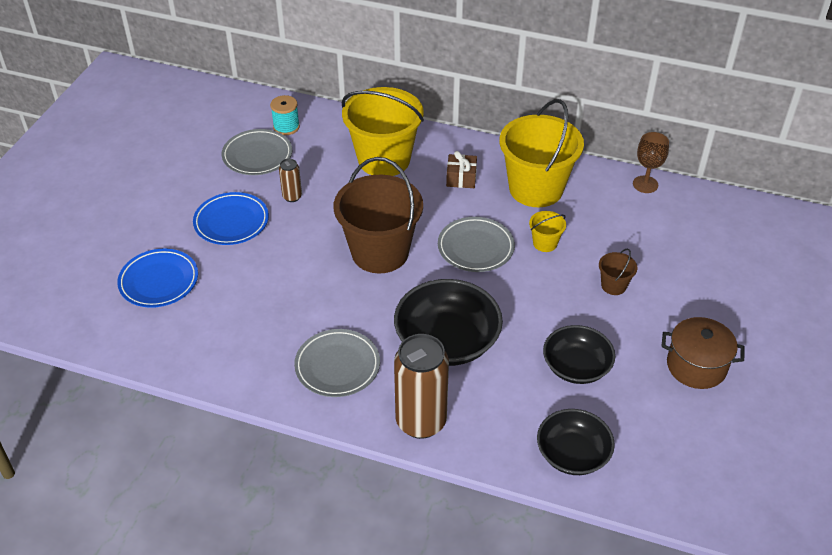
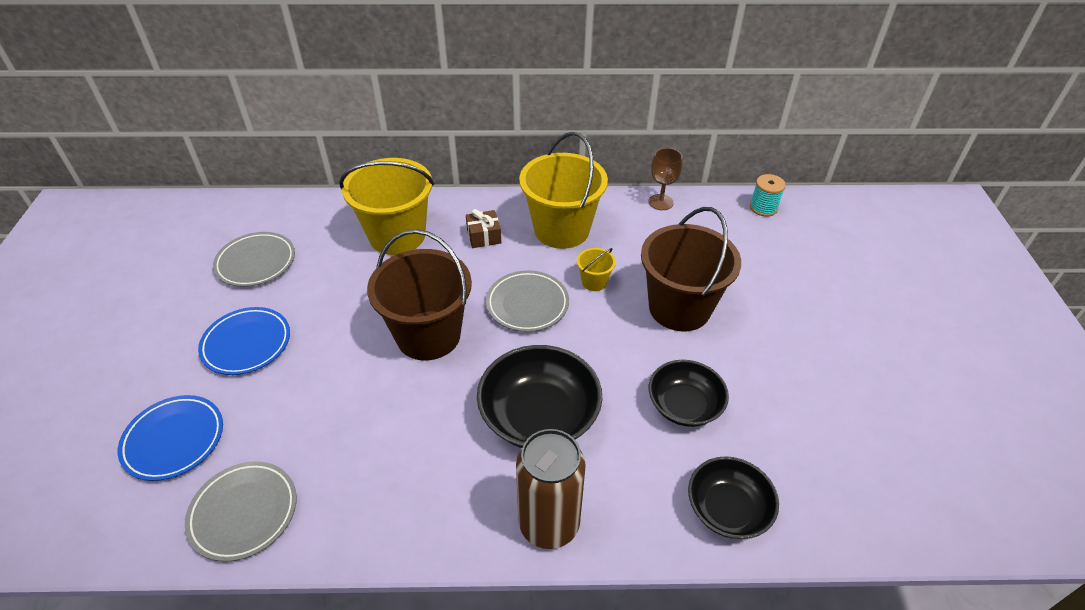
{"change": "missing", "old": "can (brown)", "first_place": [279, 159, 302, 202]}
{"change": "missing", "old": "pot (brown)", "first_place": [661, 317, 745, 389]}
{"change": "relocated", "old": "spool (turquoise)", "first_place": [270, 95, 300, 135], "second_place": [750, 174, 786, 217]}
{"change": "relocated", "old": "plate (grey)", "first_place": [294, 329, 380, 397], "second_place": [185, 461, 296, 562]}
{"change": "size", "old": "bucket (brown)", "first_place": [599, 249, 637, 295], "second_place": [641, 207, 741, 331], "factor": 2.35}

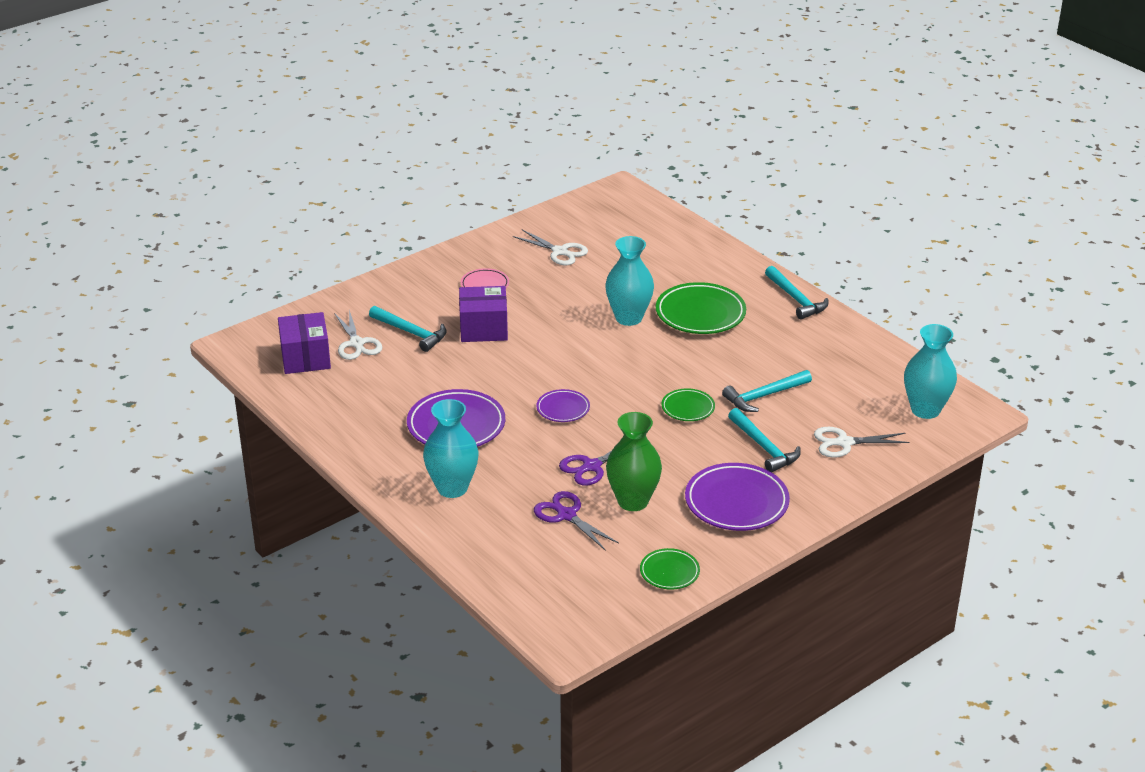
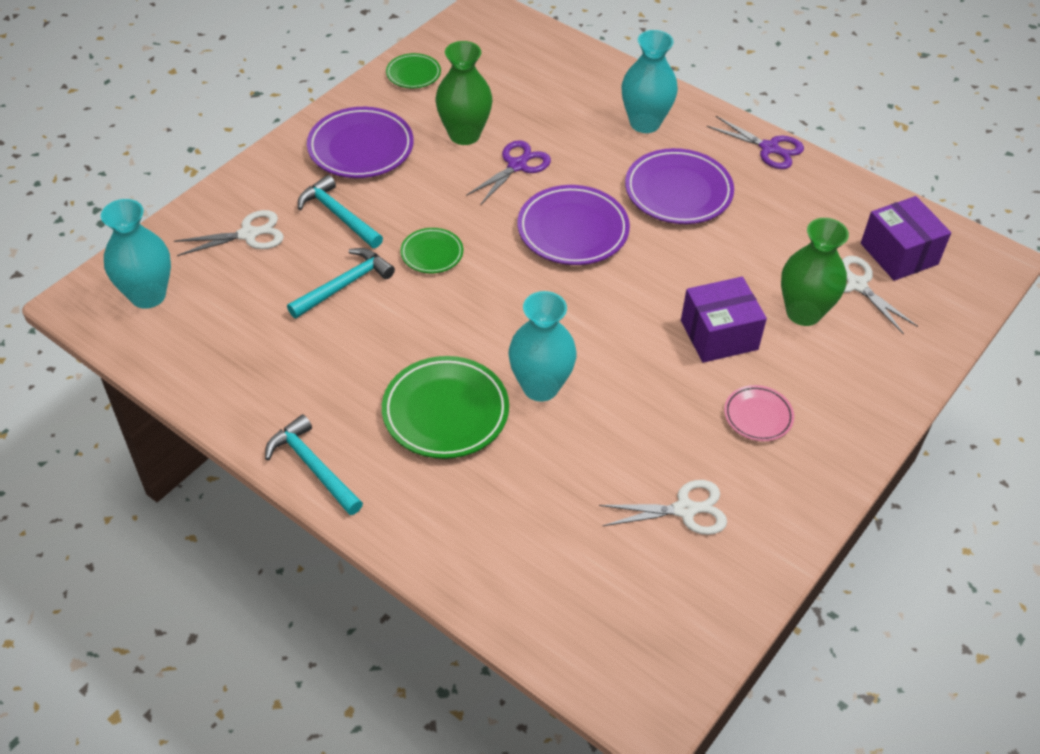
{"change": "relocated", "old": "scissors (purple)", "first_place": [534, 491, 619, 551], "second_place": [707, 116, 804, 169]}
{"change": "exchanged", "old": "hammer (turquoise)", "new": "vase (green)", "first_place": [369, 306, 447, 352], "second_place": [781, 218, 849, 326]}
{"change": "spun", "old": "scissors (white)", "first_place": [513, 229, 588, 265], "second_place": [599, 480, 727, 535], "degrees": 150}
{"change": "size", "old": "plate (purple)", "first_place": [536, 389, 590, 422], "second_place": [517, 185, 630, 265], "factor": 1.82}

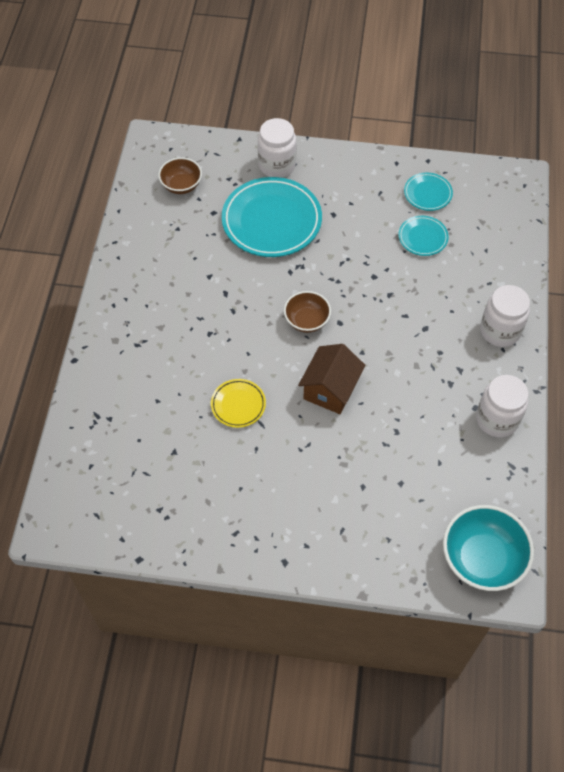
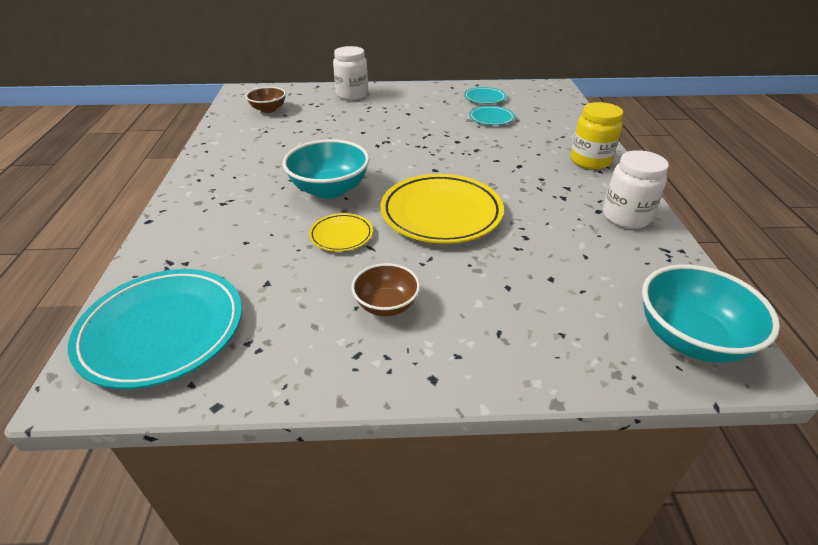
{"change": "appeared", "new": "bowl (turquoise)", "second_place": [282, 139, 370, 199]}
{"change": "relocated", "old": "plate (turquoise)", "first_place": [222, 177, 322, 257], "second_place": [68, 269, 242, 389]}
{"change": "relocated", "old": "bowl (brown)", "first_place": [284, 291, 331, 333], "second_place": [351, 263, 420, 316]}
{"change": "exchanged", "old": "house (brown)", "new": "plate (yellow)", "first_place": [298, 344, 365, 414], "second_place": [380, 174, 504, 244]}
{"change": "colour", "old": "jar (white)", "new": "jar (yellow)", "first_place": [480, 285, 530, 347], "second_place": [570, 102, 623, 170]}

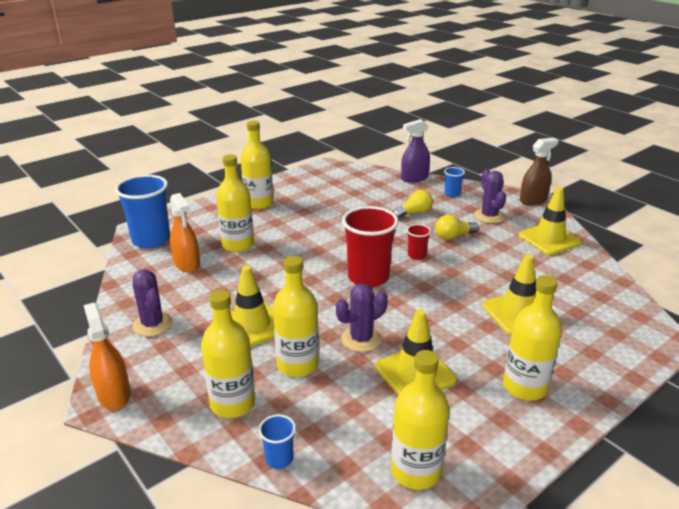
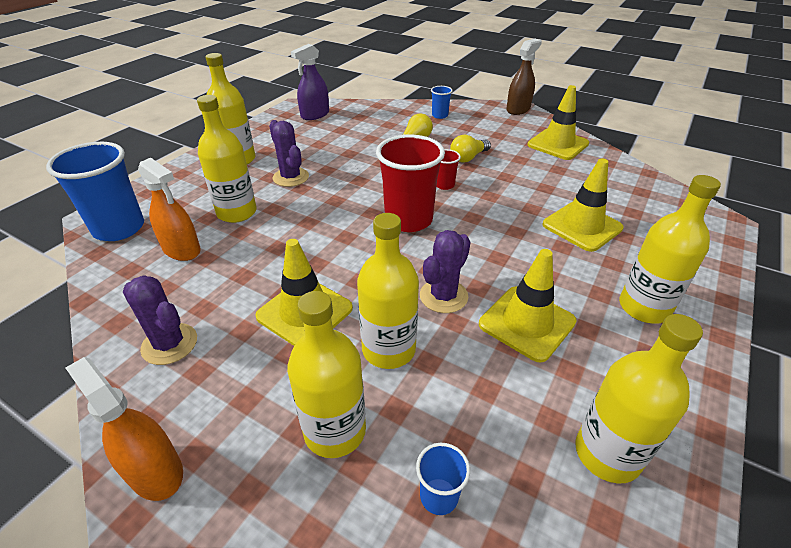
{"change": "relocated", "old": "spray bottle (purple)", "first_place": [401, 119, 430, 182], "second_place": [291, 44, 329, 120]}
{"change": "relocated", "old": "cactus (purple)", "first_place": [474, 169, 506, 223], "second_place": [269, 120, 309, 187]}

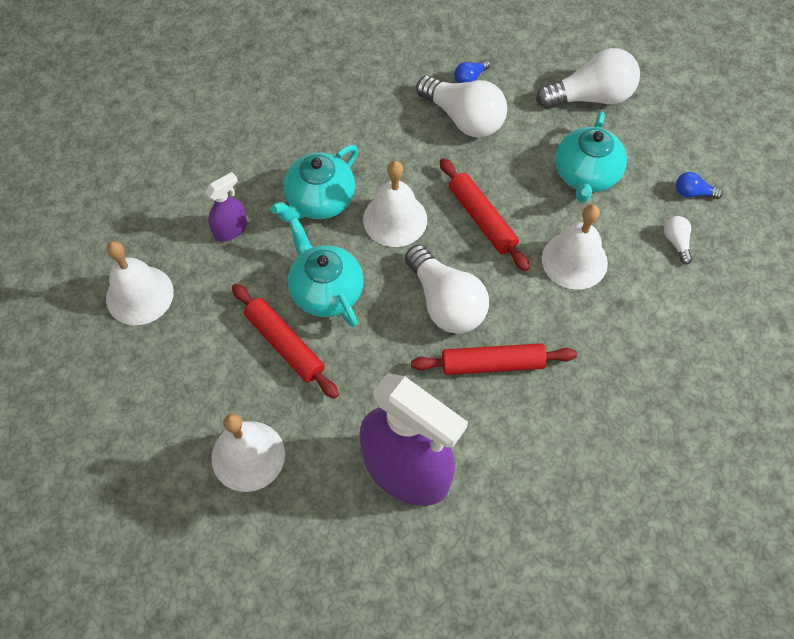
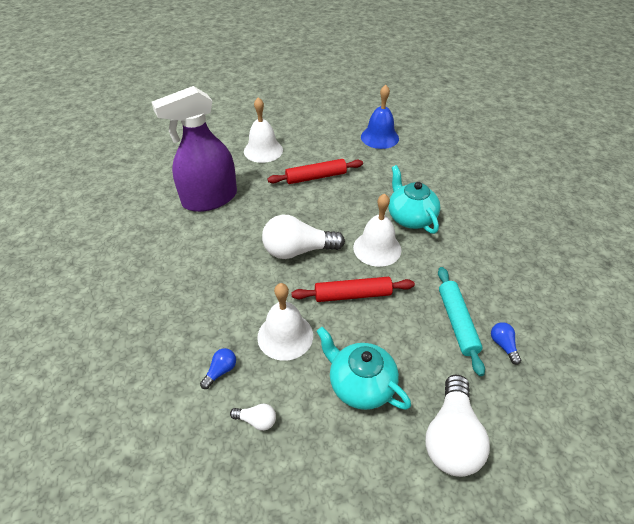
{"change": "missing", "old": "spray bottle (purple)", "first_place": [205, 172, 247, 242]}
{"change": "missing", "old": "teapot (turquoise)", "first_place": [288, 217, 364, 327]}
{"change": "missing", "old": "rolling pin (red)", "first_place": [411, 343, 577, 375]}
{"change": "relocated", "old": "light bulb (blue)", "first_place": [676, 172, 723, 199], "second_place": [200, 348, 236, 389]}
{"change": "exchanged", "old": "light bulb (white)", "new": "rolling pin (turquoise)", "first_place": [417, 75, 507, 137], "second_place": [438, 267, 485, 376]}
{"change": "colour", "old": "bell (white)", "new": "bell (blue)", "first_place": [106, 241, 174, 325], "second_place": [361, 85, 399, 149]}

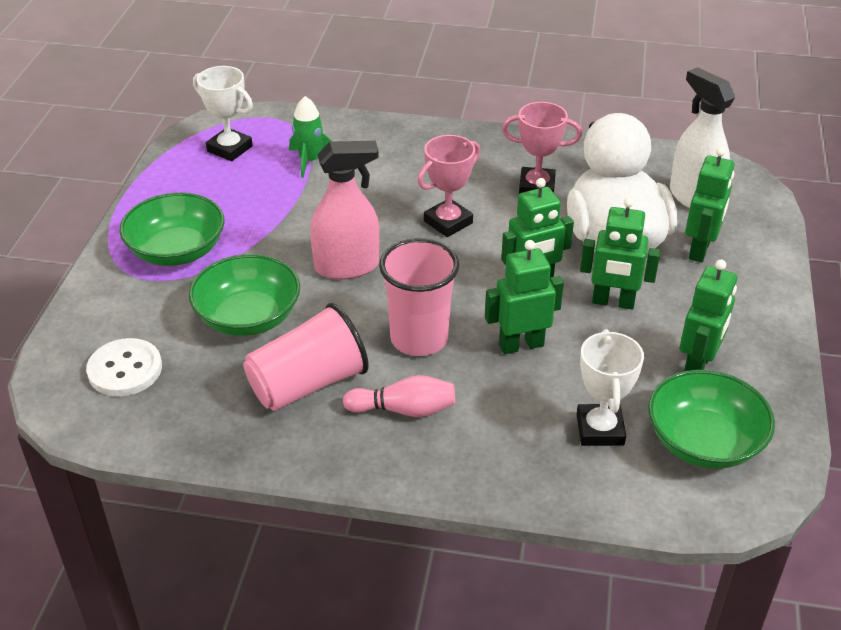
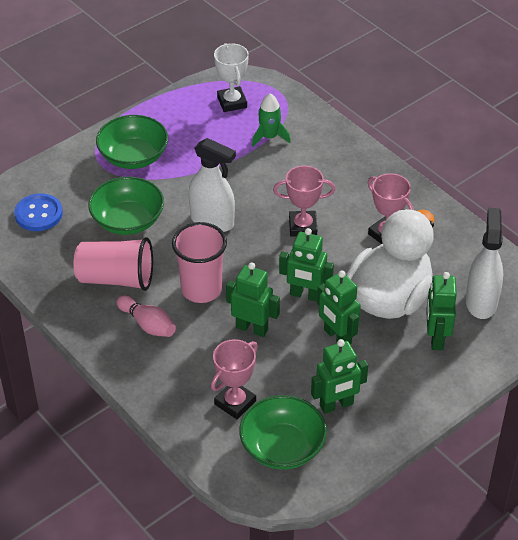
{"change": "colour", "old": "button (white)", "new": "button (blue)", "first_place": [86, 338, 162, 396], "second_place": [14, 193, 63, 231]}
{"change": "colour", "old": "spray bottle (pink)", "new": "spray bottle (white)", "first_place": [310, 141, 379, 280], "second_place": [189, 138, 236, 232]}
{"change": "colour", "old": "trophy (white)", "new": "trophy (pink)", "first_place": [577, 329, 644, 446], "second_place": [211, 339, 258, 419]}
{"change": "spun", "old": "robot (green)", "first_place": [685, 147, 735, 262], "second_place": [426, 272, 457, 350], "degrees": 120}

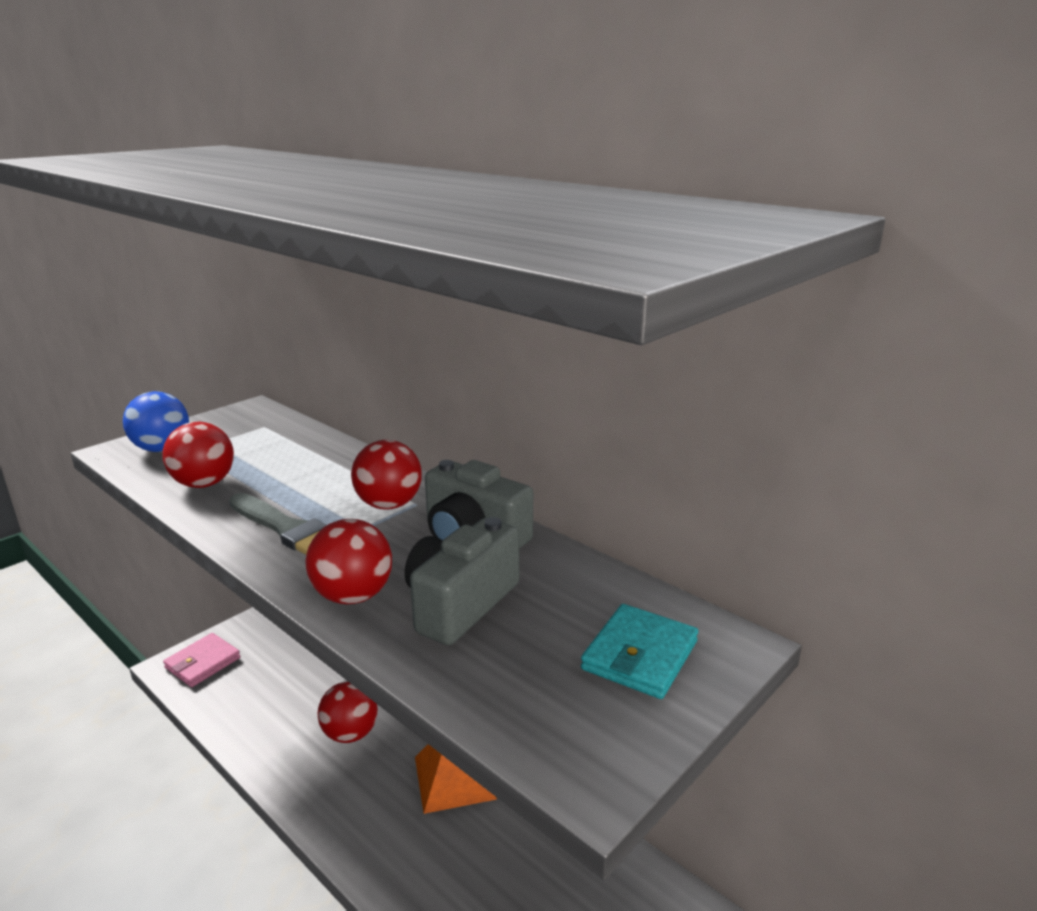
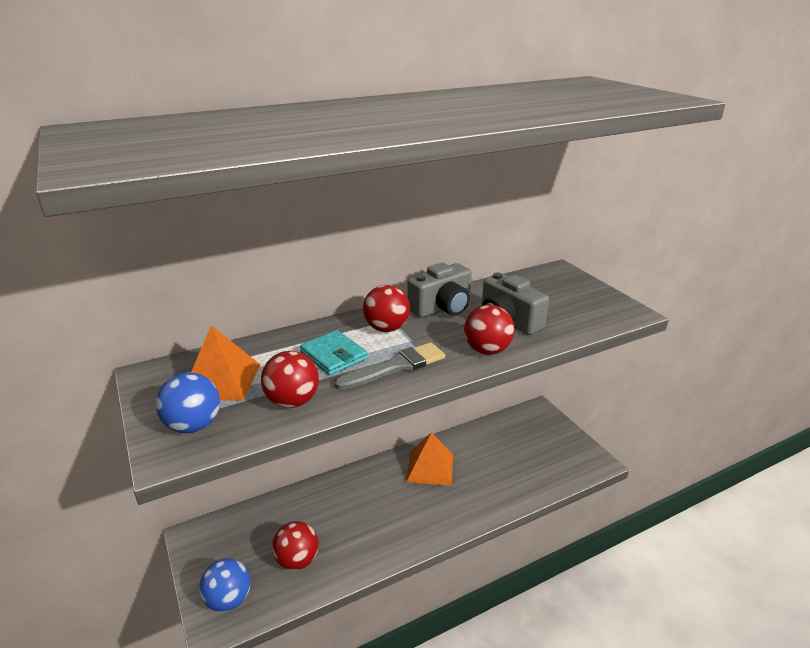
{"change": "appeared", "new": "pyramid (orange)", "second_place": [191, 325, 261, 401]}
{"change": "relocated", "old": "ball (red)", "first_place": [318, 681, 378, 743], "second_place": [272, 521, 319, 570]}
{"change": "relocated", "old": "wallet (turquoise)", "first_place": [581, 604, 698, 699], "second_place": [300, 330, 368, 375]}
{"change": "exchanged", "old": "wallet (pink)", "new": "ball (blue)", "first_place": [163, 633, 241, 687], "second_place": [199, 558, 251, 612]}

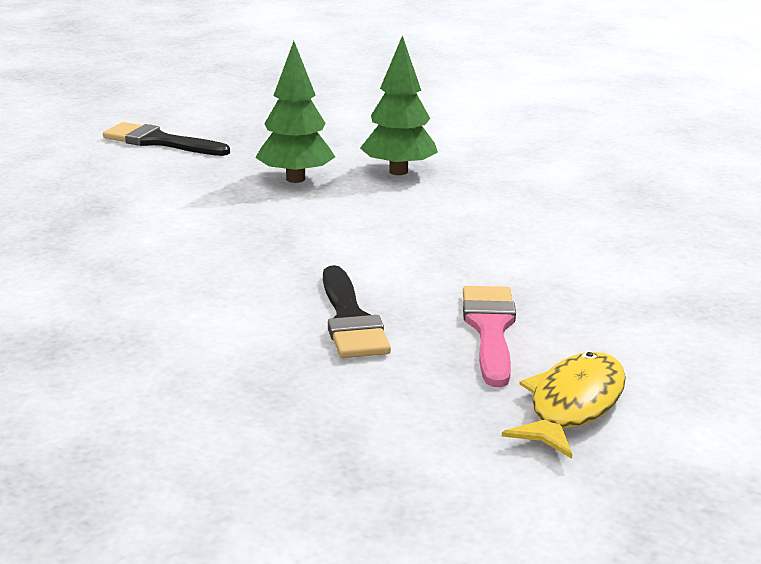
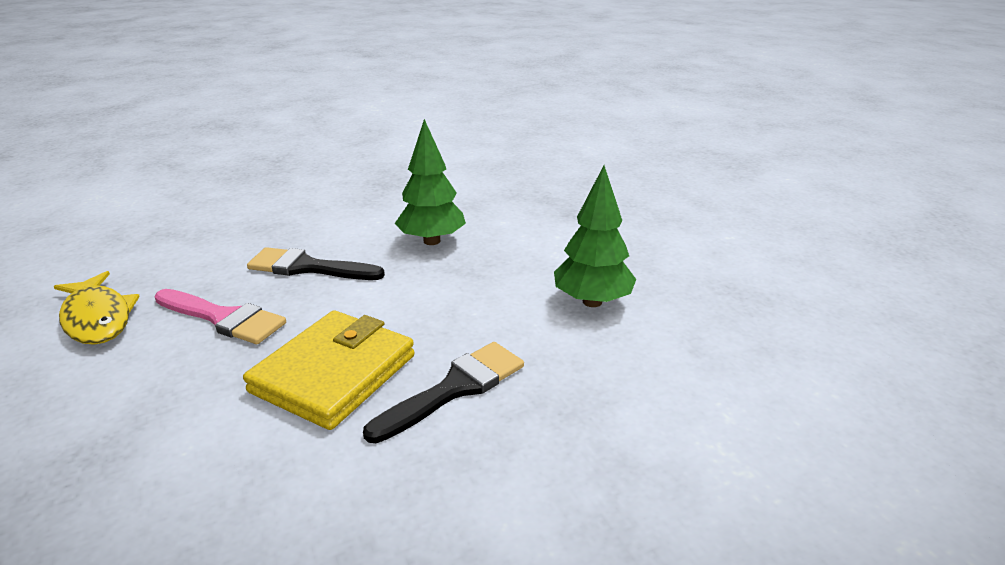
{"change": "appeared", "new": "wallet (yellow)", "second_place": [243, 310, 414, 430]}
{"change": "relocated", "old": "brush (black)", "first_place": [103, 122, 230, 156], "second_place": [363, 342, 524, 443]}
{"change": "relocated", "old": "tree (green)", "first_place": [360, 35, 438, 175], "second_place": [394, 119, 466, 245]}

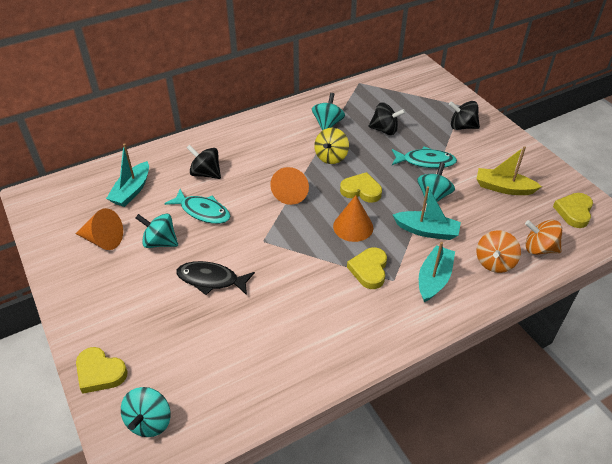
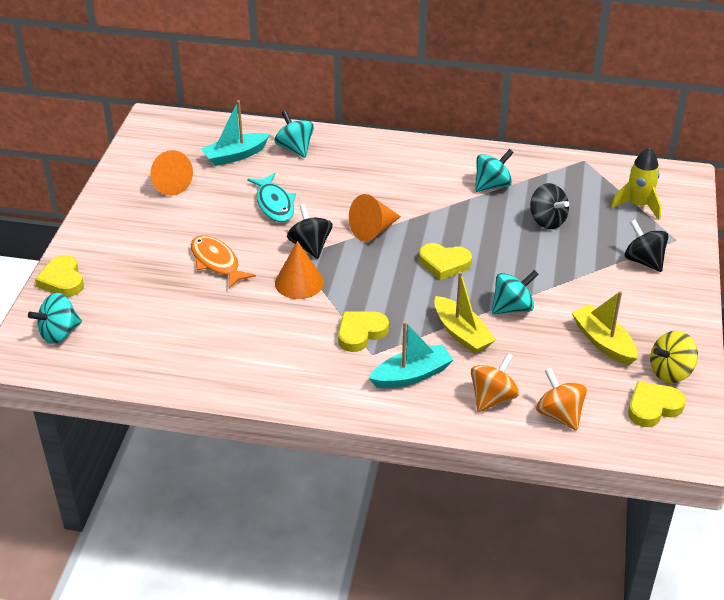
{"change": "missing", "old": "fish (turquoise)", "first_place": [392, 146, 457, 168]}
{"change": "appeared", "new": "rocket (yellow)", "second_place": [611, 147, 661, 220]}
{"change": "relocated", "old": "spinning top (turquoise)", "first_place": [136, 213, 178, 248], "second_place": [275, 110, 314, 158]}
{"change": "relocated", "old": "spinning top (black)", "first_place": [187, 145, 221, 179], "second_place": [287, 204, 332, 259]}
{"change": "relocated", "old": "spinning top (yellow)", "first_place": [314, 128, 349, 164], "second_place": [650, 331, 698, 383]}
{"change": "relocated", "old": "cone (orange)", "first_place": [333, 195, 373, 242], "second_place": [275, 241, 324, 299]}
{"change": "colour", "old": "fish (black)", "new": "fish (orange)", "first_place": [176, 261, 255, 295], "second_place": [191, 235, 256, 289]}
{"change": "colour", "old": "boat (turquoise)", "new": "boat (yellow)", "first_place": [393, 186, 461, 240], "second_place": [434, 272, 496, 354]}
{"change": "spun", "old": "heart (yellow)", "first_place": [340, 172, 382, 203], "second_place": [419, 243, 472, 280], "degrees": 135}
{"change": "spun", "old": "spinning top (orange)", "first_place": [477, 230, 521, 273], "second_place": [471, 353, 519, 412], "degrees": 150}

